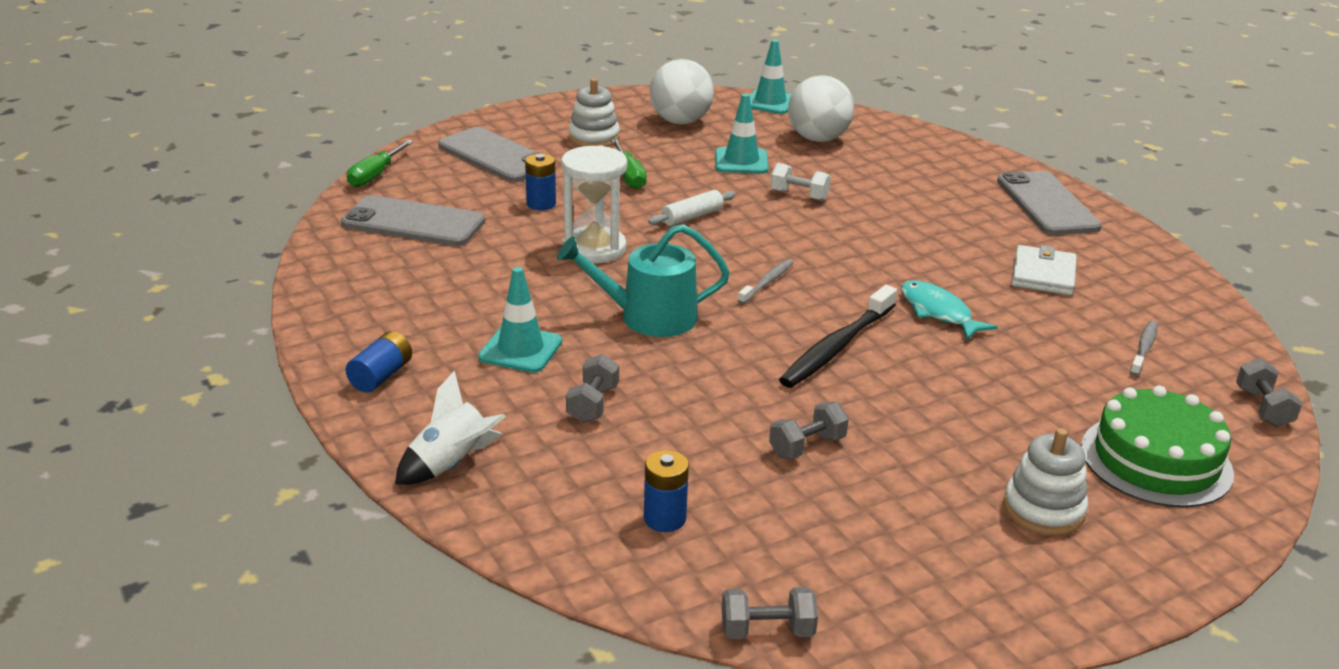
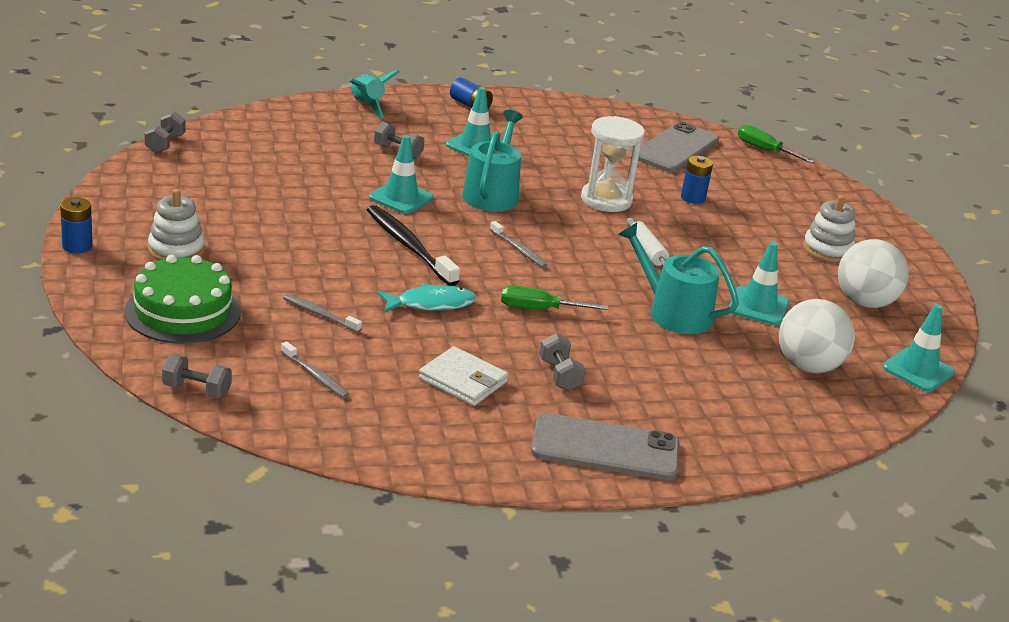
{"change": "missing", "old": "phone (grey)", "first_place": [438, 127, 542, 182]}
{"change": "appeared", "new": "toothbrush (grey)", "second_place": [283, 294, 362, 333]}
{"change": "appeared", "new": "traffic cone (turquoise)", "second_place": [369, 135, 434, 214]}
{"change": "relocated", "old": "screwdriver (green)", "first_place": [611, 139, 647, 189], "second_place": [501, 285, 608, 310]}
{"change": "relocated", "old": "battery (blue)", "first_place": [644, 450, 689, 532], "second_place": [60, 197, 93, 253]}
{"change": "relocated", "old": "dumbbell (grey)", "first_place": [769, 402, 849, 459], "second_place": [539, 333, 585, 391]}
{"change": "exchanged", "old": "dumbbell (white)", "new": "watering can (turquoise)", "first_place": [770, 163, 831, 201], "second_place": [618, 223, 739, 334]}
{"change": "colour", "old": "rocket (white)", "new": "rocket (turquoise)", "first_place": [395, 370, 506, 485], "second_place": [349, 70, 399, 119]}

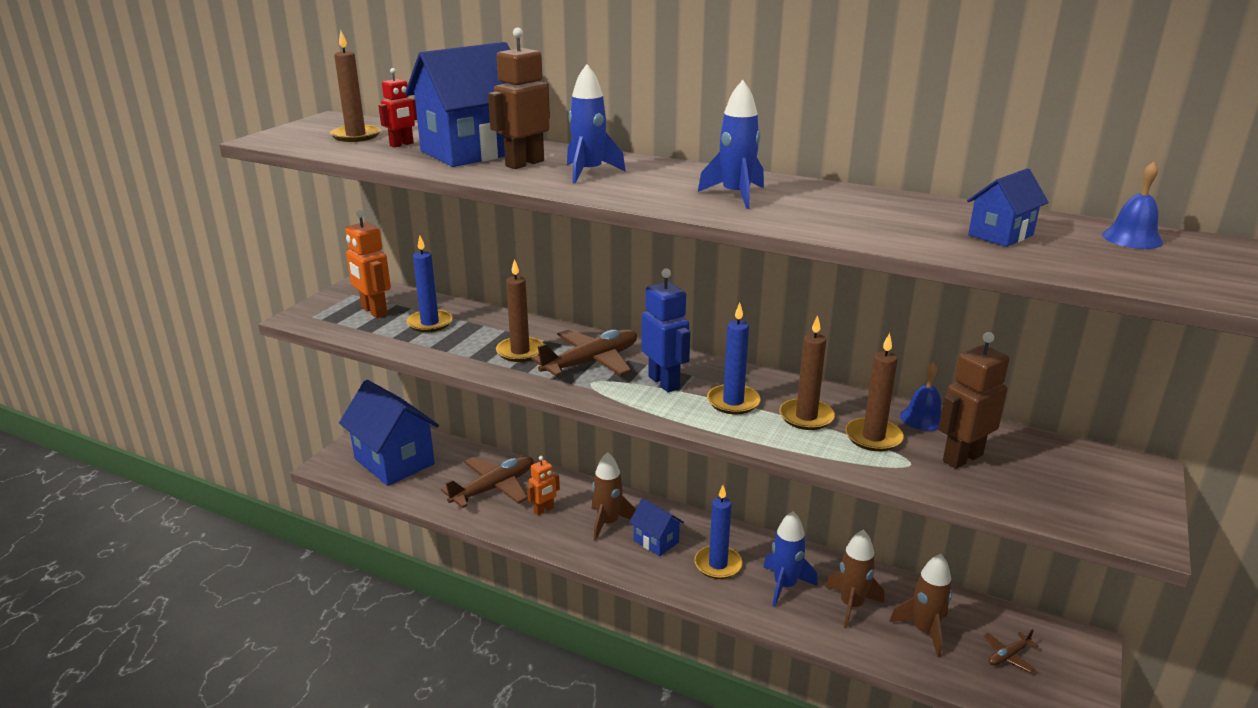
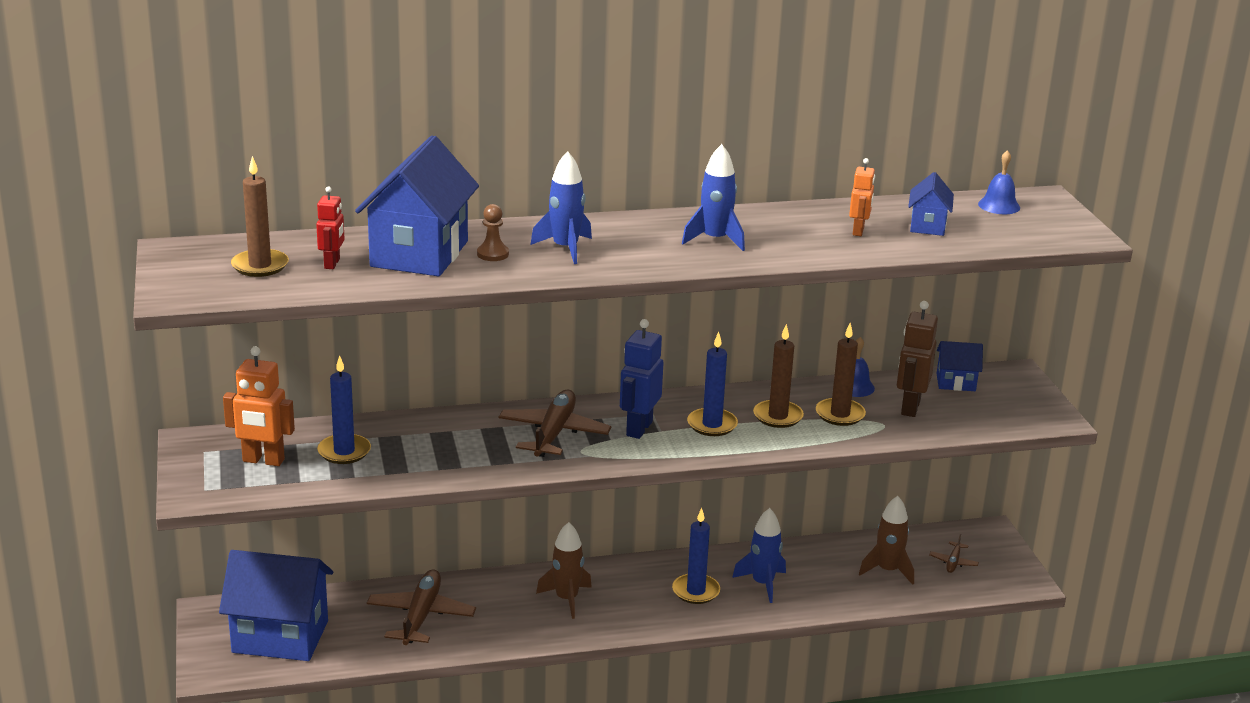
{"change": "missing", "old": "candle (brown)", "first_place": [496, 259, 543, 362]}
{"change": "missing", "old": "rocket (brown)", "first_place": [825, 530, 884, 629]}
{"change": "relocated", "old": "robot (orange)", "first_place": [527, 456, 560, 515], "second_place": [849, 158, 875, 236]}
{"change": "relocated", "old": "house (blue)", "first_place": [629, 498, 684, 557], "second_place": [937, 341, 983, 391]}
{"change": "exchanged", "old": "robot (brown)", "new": "pawn (brown)", "first_place": [488, 28, 550, 169], "second_place": [477, 204, 509, 261]}
{"change": "spun", "old": "robot (blue)", "first_place": [641, 268, 690, 392], "second_place": [620, 319, 664, 439], "degrees": -90}

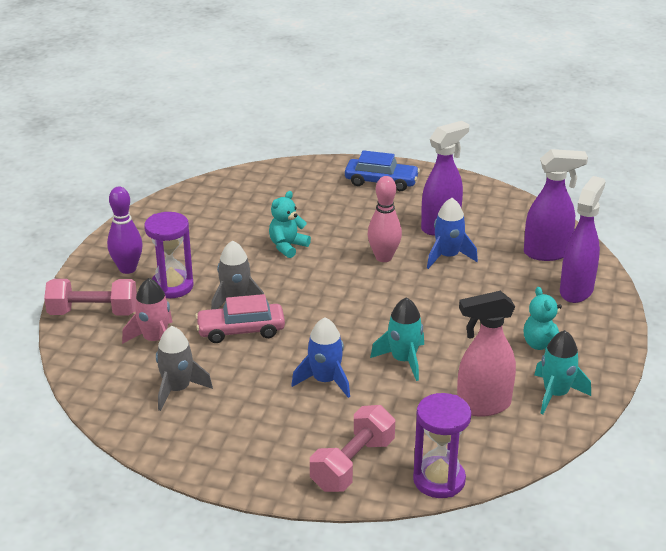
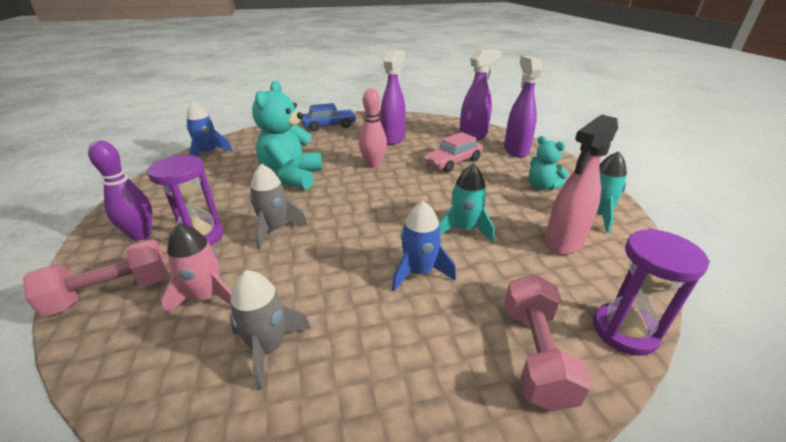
{"change": "relocated", "old": "car (pink)", "first_place": [195, 294, 285, 343], "second_place": [424, 132, 483, 172]}
{"change": "relocated", "old": "rocket (blue)", "first_place": [427, 198, 478, 269], "second_place": [186, 101, 233, 157]}
{"change": "size", "old": "teddy bear (turquoise)", "first_place": [269, 191, 311, 258], "second_place": [252, 81, 322, 190], "factor": 1.78}

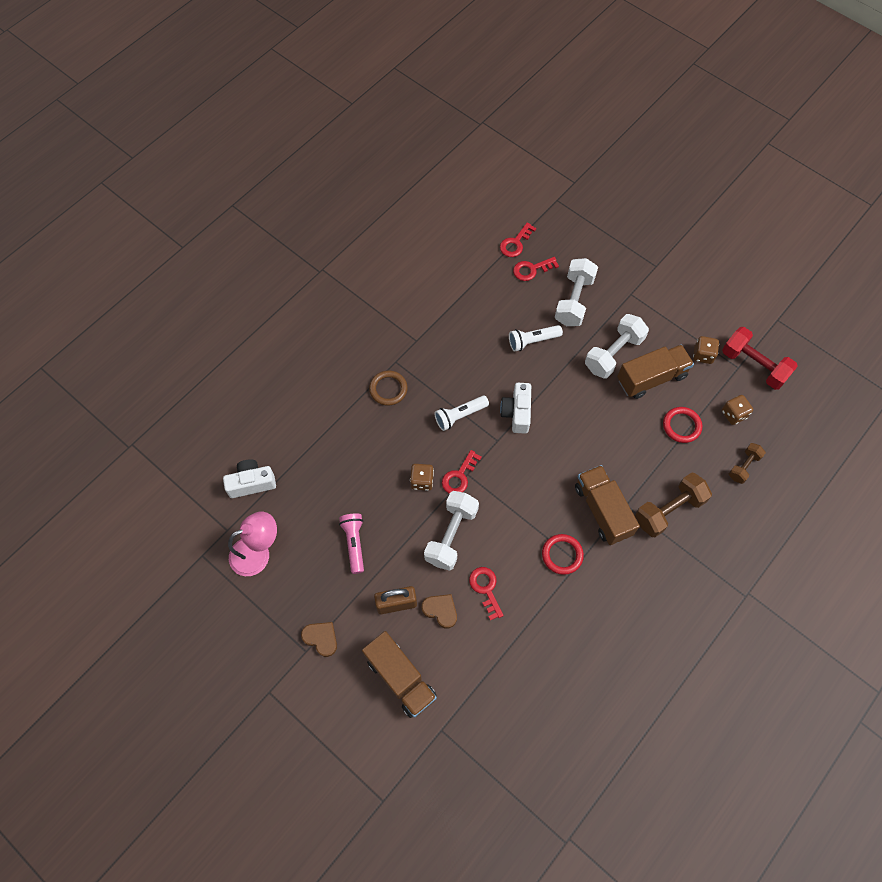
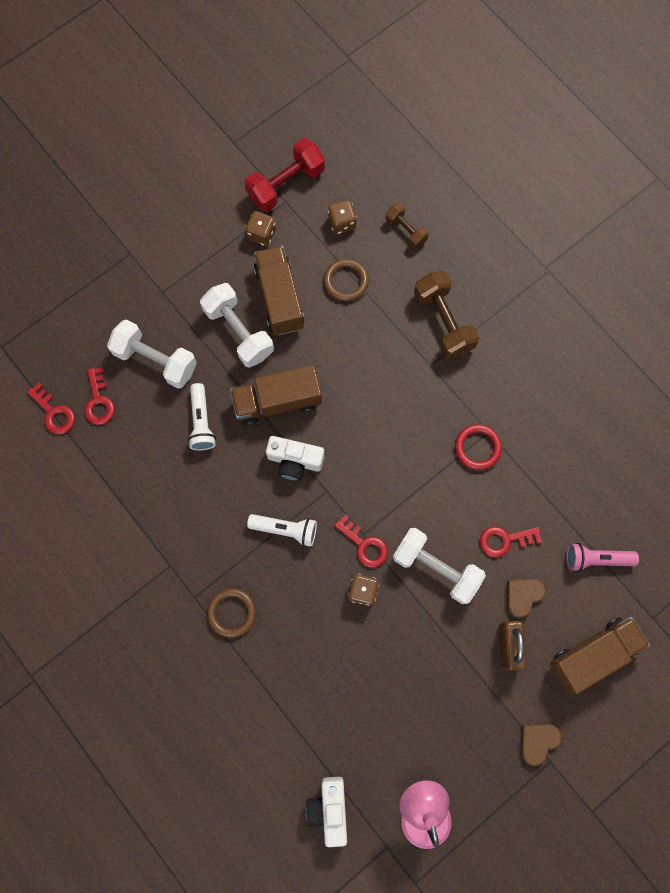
{"change": "relocated", "old": "flashlight (pink)", "first_place": [339, 513, 364, 574], "second_place": [566, 543, 639, 572]}
{"change": "relocated", "old": "truck (brown)", "first_place": [575, 465, 640, 545], "second_place": [230, 365, 322, 426]}
{"change": "colour", "old": "ring (red)", "new": "ring (brown)", "first_place": [663, 407, 702, 443], "second_place": [324, 259, 369, 301]}
{"change": "spun", "old": "flashlight (white)", "first_place": [434, 396, 489, 431], "second_place": [247, 514, 317, 547], "degrees": -60}

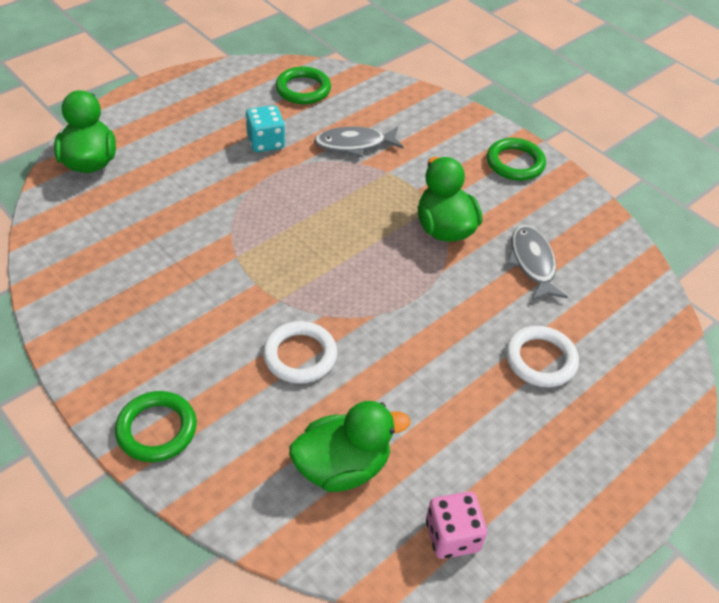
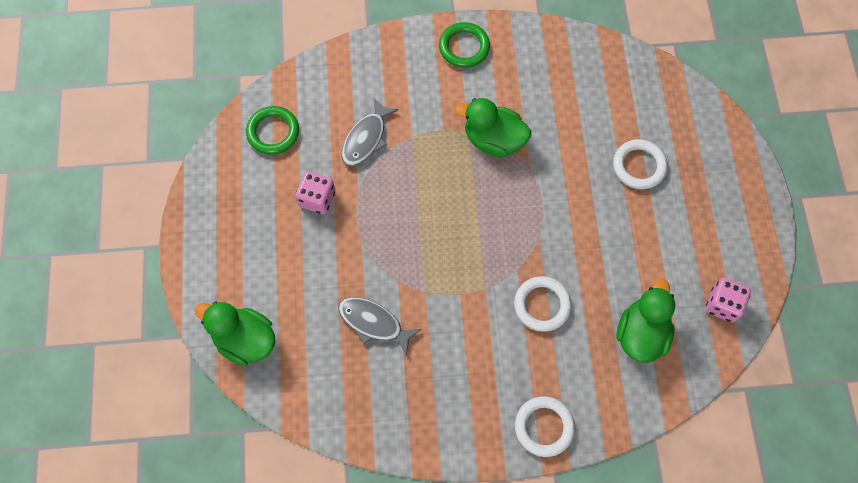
{"change": "relocated", "old": "fish (grey)", "first_place": [507, 225, 568, 301], "second_place": [338, 297, 421, 356]}
{"change": "colour", "old": "ring (green)", "new": "ring (white)", "first_place": [115, 391, 197, 462], "second_place": [515, 396, 575, 457]}
{"change": "colour", "old": "dice (turquoise)", "new": "dice (pink)", "first_place": [245, 105, 285, 152], "second_place": [295, 171, 335, 214]}

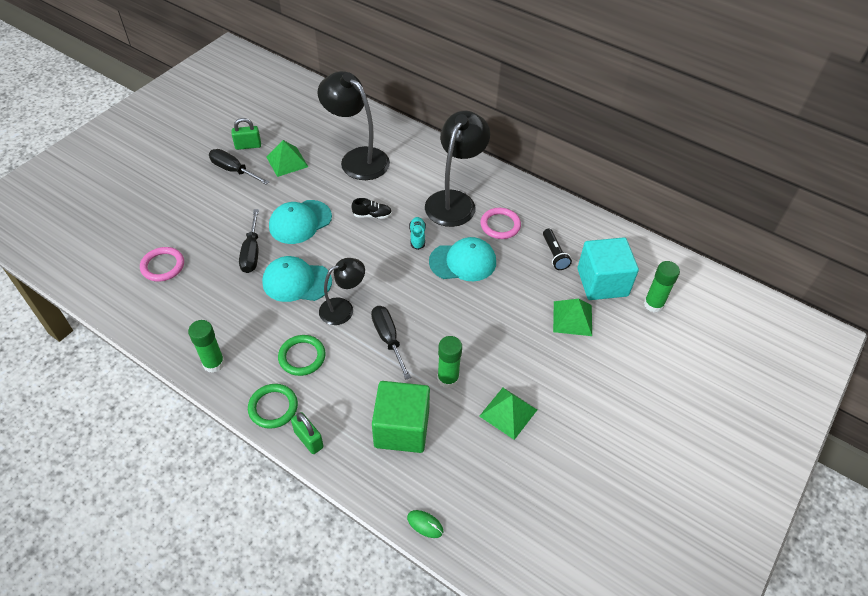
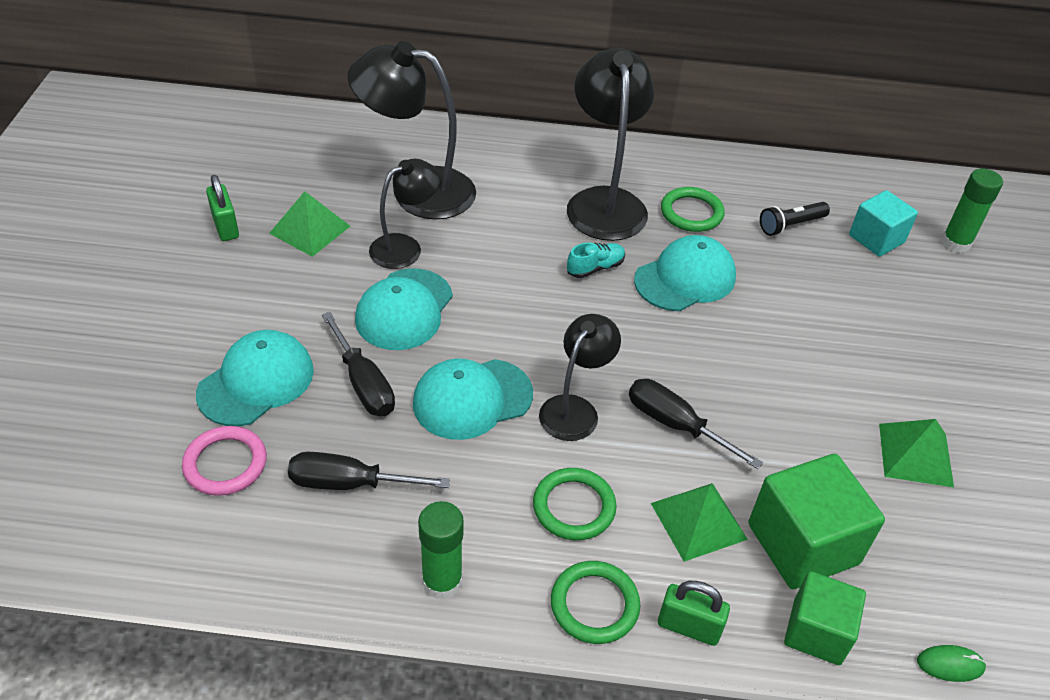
{"change": "missing", "old": "shoe (black)", "first_place": [351, 198, 392, 219]}
{"change": "missing", "old": "glue stick (green)", "first_place": [437, 336, 462, 388]}
{"change": "appeared", "new": "cap (turquoise)", "second_place": [196, 330, 314, 426]}
{"change": "appeared", "new": "lamp (black)", "second_place": [369, 159, 440, 269]}
{"change": "appeared", "new": "cube (green)", "second_place": [784, 571, 866, 665]}
{"change": "relocated", "old": "screwdriver (black)", "first_place": [209, 149, 269, 185], "second_place": [288, 452, 450, 490]}
{"change": "relocated", "old": "pyramid (green)", "first_place": [553, 299, 592, 336], "second_place": [651, 483, 748, 562]}
{"change": "colour", "old": "ring (pink)", "new": "ring (green)", "first_place": [480, 208, 521, 239], "second_place": [661, 187, 724, 232]}
{"change": "spun", "old": "padlock (green)", "first_place": [232, 118, 261, 150], "second_place": [206, 175, 239, 241], "degrees": -75}
{"change": "spun", "old": "shoe (turquoise)", "first_place": [409, 217, 426, 250], "second_place": [567, 242, 625, 278], "degrees": 90}
{"change": "spun", "old": "flashlight (black)", "first_place": [543, 229, 572, 270], "second_place": [760, 202, 830, 236], "degrees": 105}
{"change": "size", "old": "cube (turquoise)", "first_place": [577, 237, 639, 300], "second_place": [849, 190, 918, 257], "factor": 0.64}

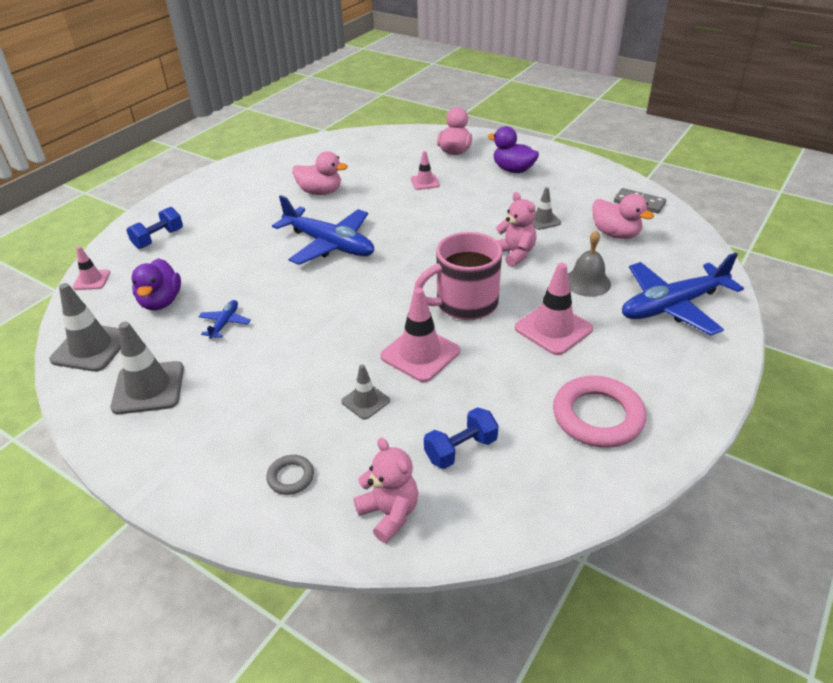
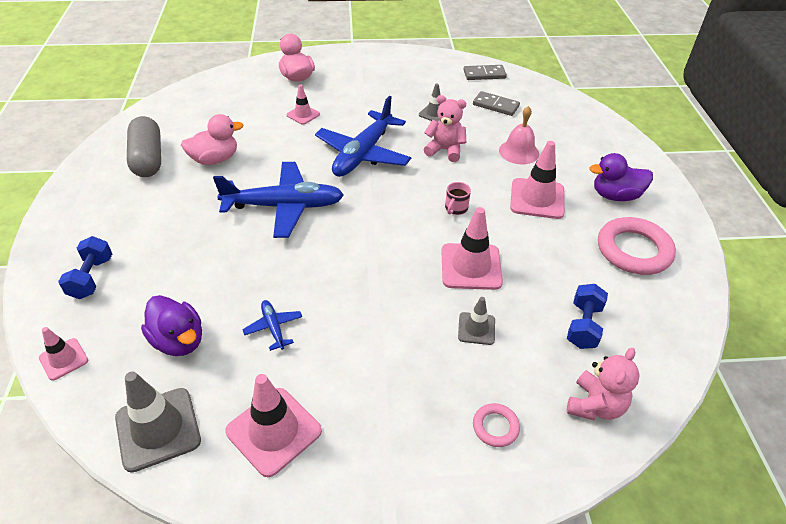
{"change": "appeared", "new": "capsule (grey)", "second_place": [127, 116, 161, 177]}
{"change": "relocated", "old": "duck (purple)", "first_place": [488, 126, 539, 173], "second_place": [589, 153, 653, 201]}
{"change": "relocated", "old": "plane (blue)", "first_place": [622, 253, 744, 335], "second_place": [315, 96, 411, 177]}
{"change": "exchanged", "old": "duck (pink)", "new": "domino (grey)", "first_place": [592, 194, 654, 239], "second_place": [473, 91, 520, 116]}
{"change": "colour", "old": "traffic cone (grey)", "new": "traffic cone (pink)", "first_place": [111, 322, 184, 414], "second_place": [225, 374, 322, 477]}
{"change": "colour", "old": "ring (grey)", "new": "ring (pink)", "first_place": [266, 455, 314, 495], "second_place": [473, 403, 520, 447]}
{"change": "colour", "old": "bell (grey)", "new": "bell (pink)", "first_place": [568, 231, 611, 297], "second_place": [499, 106, 539, 164]}
{"change": "spun", "old": "teddy bear (pink)", "first_place": [354, 438, 418, 543], "second_place": [567, 348, 640, 420], "degrees": 105}
{"change": "size", "old": "mug (pink)", "first_place": [414, 232, 502, 320], "second_place": [445, 182, 471, 215], "factor": 0.4}

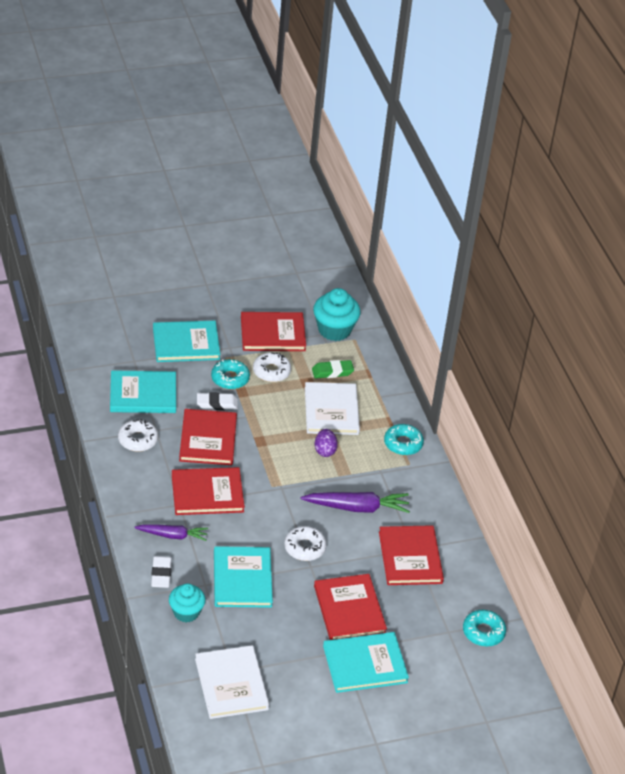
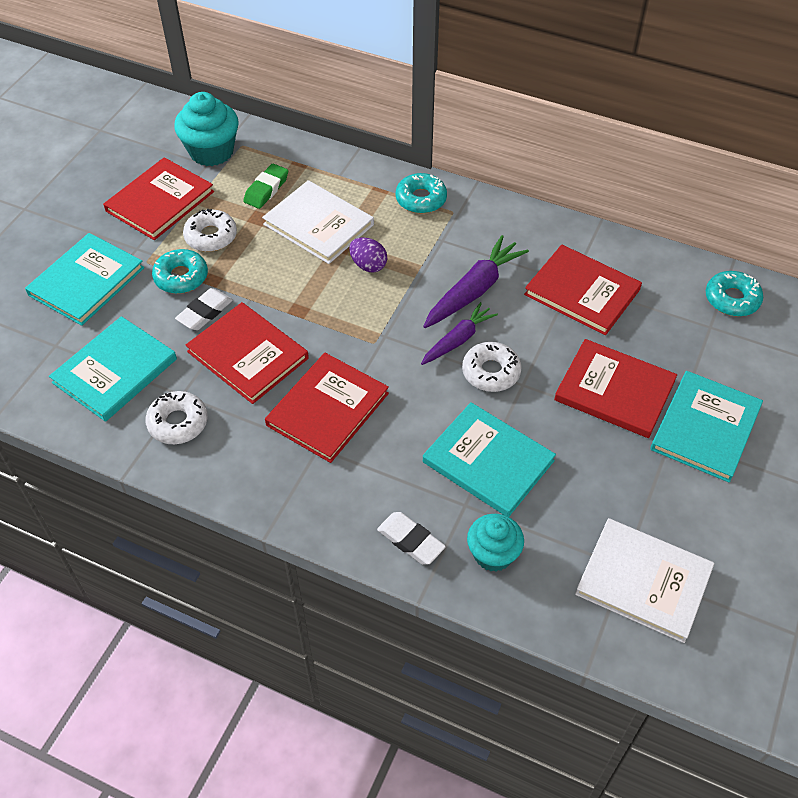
{"change": "relocated", "old": "carrot (purple)", "first_place": [135, 524, 208, 541], "second_place": [421, 302, 498, 365]}

